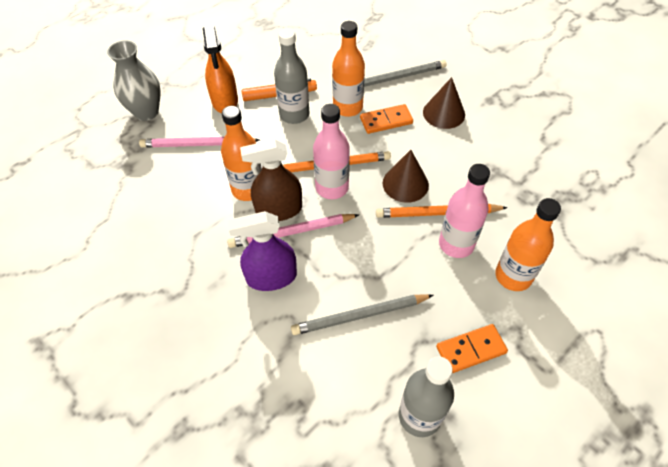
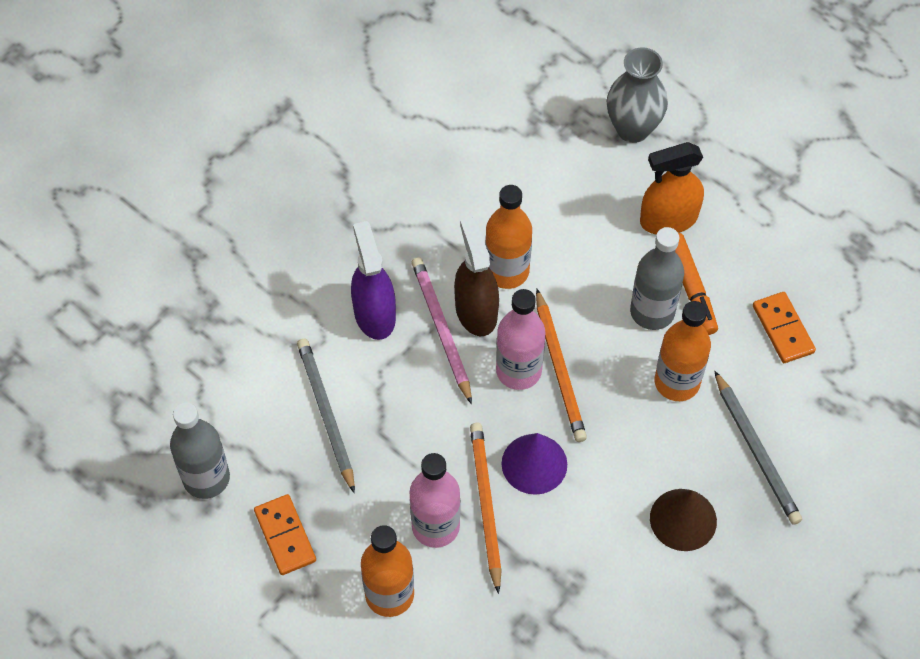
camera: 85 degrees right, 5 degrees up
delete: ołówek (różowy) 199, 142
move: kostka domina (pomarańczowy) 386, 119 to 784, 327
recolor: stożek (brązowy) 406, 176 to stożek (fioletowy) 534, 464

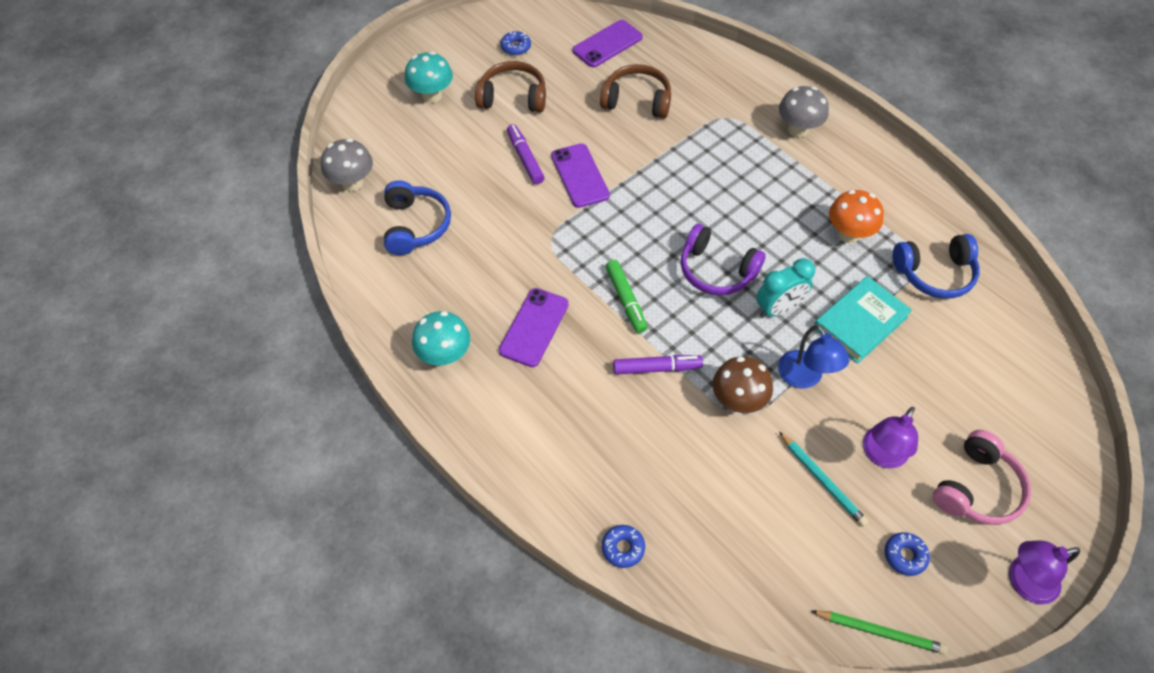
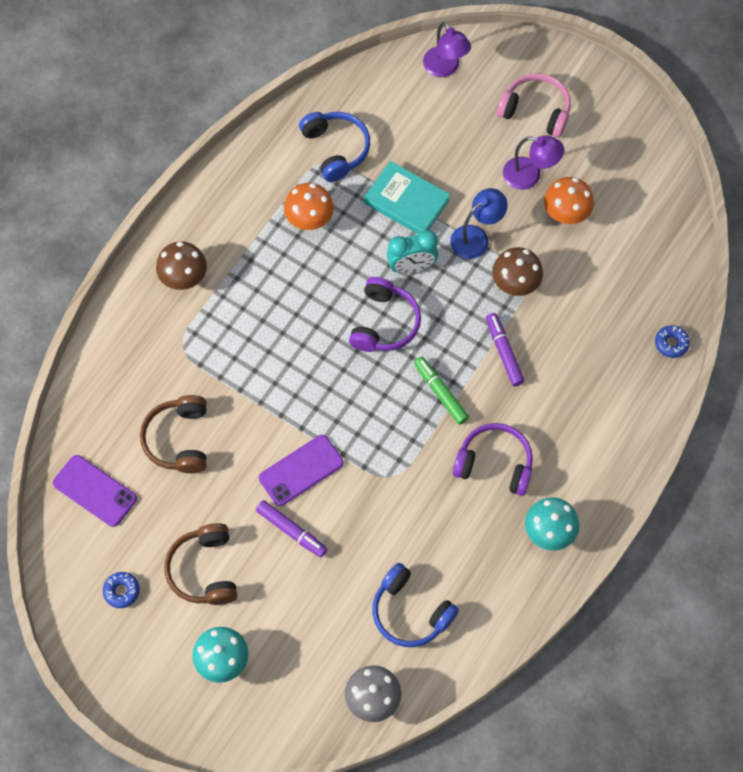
camera: 105 degrees left, 10 degrees up
delete: donut (niebieski) 907, 554; ołówek (zielony) 879, 632
move: lampka (fioletowy) 1044, 572 to 447, 49
replace: telefon (fioletowy) 534, 327 to słuchawki (fioletowy) 493, 459; ołówek (turkusowy) 823, 479 to grzyb (pomarańczowy) 569, 200
recolor: grzyb (szary) 804, 111 to grzyb (brązowy) 181, 265
rotate: flamaster (fioletowy) 526, 154 = 291, 528 105 degrees counterclockwise; słuchawki (niebieski) 417, 217 = 415, 605 120 degrees counterclockwise; budzik (turkusowy) 785, 288 = 412, 251 120 degrees clockwise; flamaster (zielony) 626, 296 = 441, 391 90 degrees counterclockwise

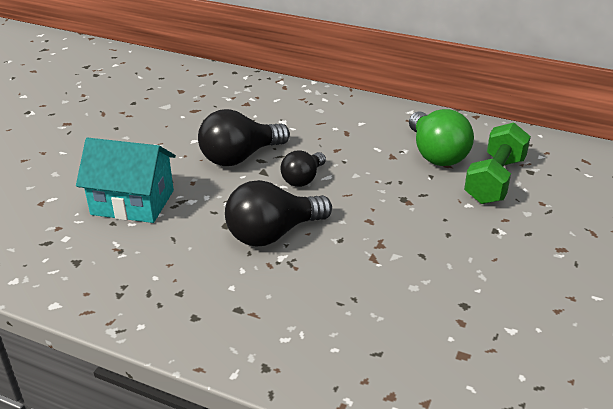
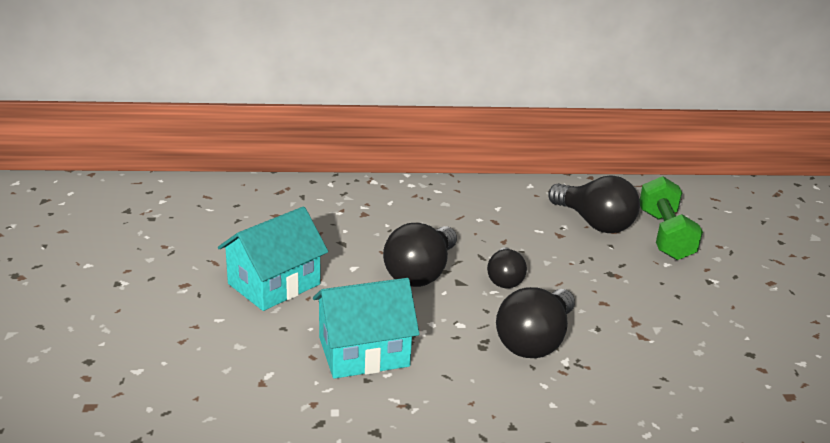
camera: 30 degrees left, 5 degrees down
insert: domek (turkusowy) 273, 258
recolor: żarówka (zielony) 441, 137 to żarówka (czarny) 594, 204

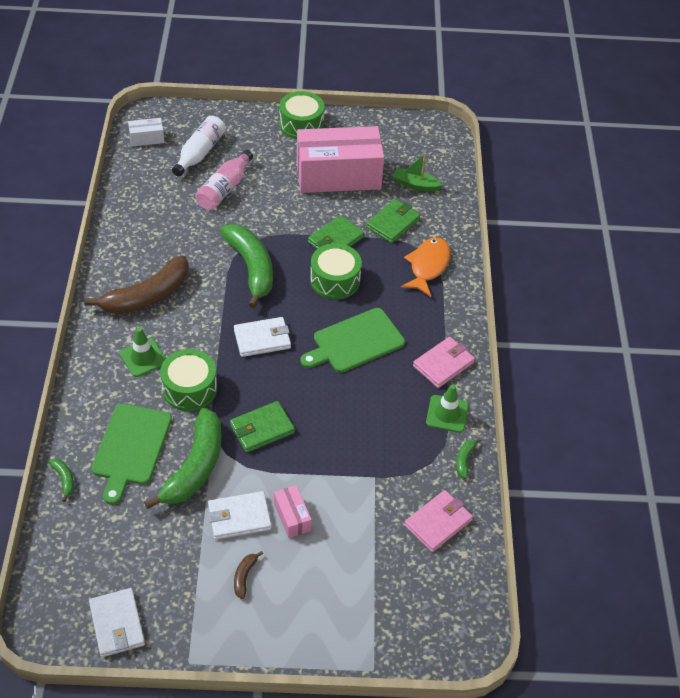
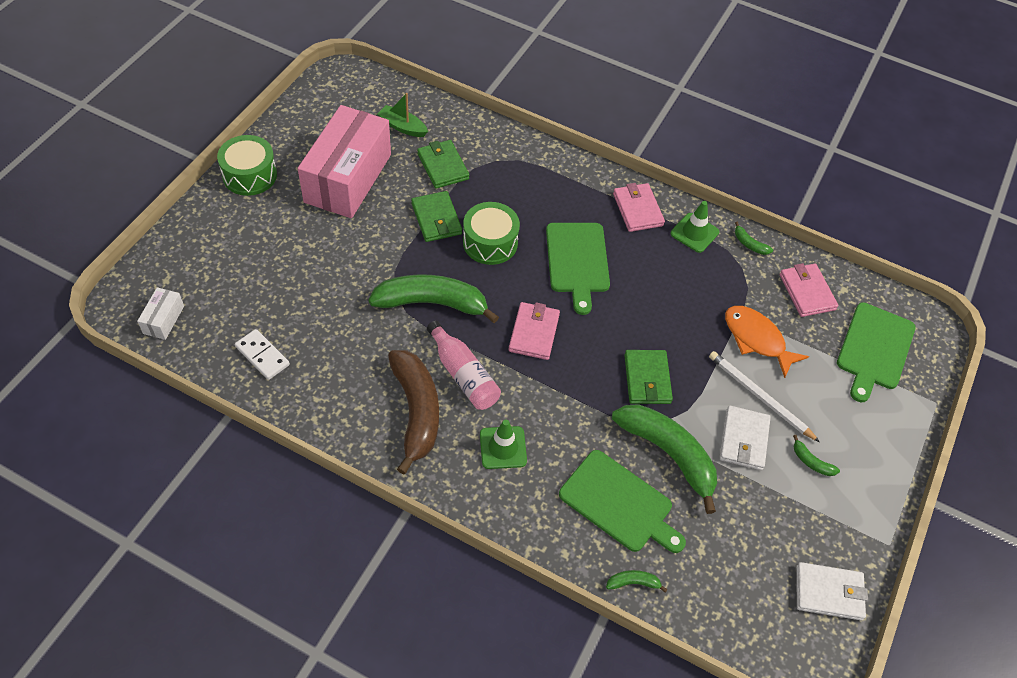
camera: 65 degrees left, 5 degrees up
delete: butelka (biały) 199, 146; bęben (zielony) 188, 380
insert: deska do krojenia (zielony) 876, 352; kostka domina (biały) 262, 354
move: butelka (różowy) 224, 180 to 464, 365; ryba (pomarańczowy) 425, 267 to 767, 342
replace: pudełko (różowy) 293, 511 to ołówek (biały) 764, 396
recolor: portfel (biały) 262, 337 to portfel (różowy) 534, 331; banan (brązowy) 248, 575 to banan (zielony) 816, 455
rotate: łódka (zielony) 418, 172 = 402, 115 75 degrees clockwise

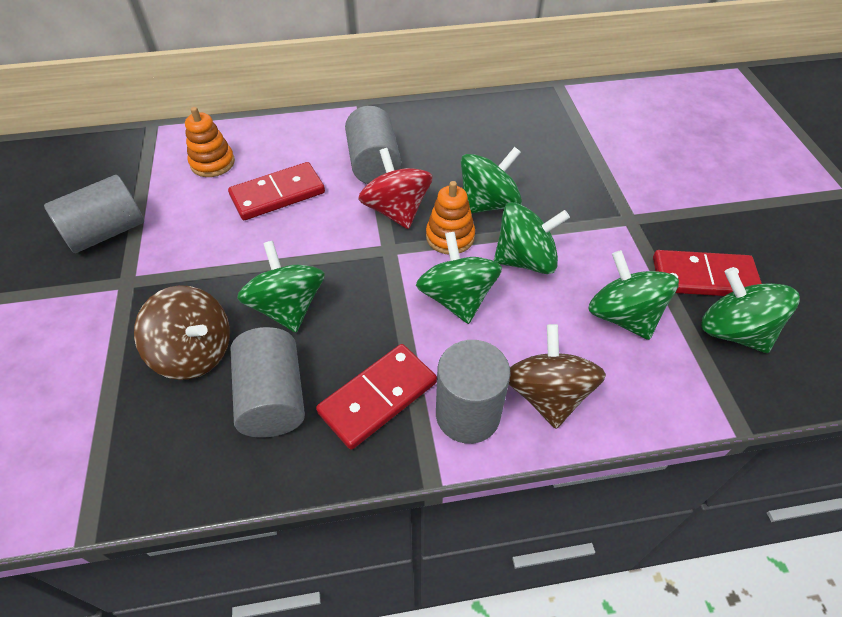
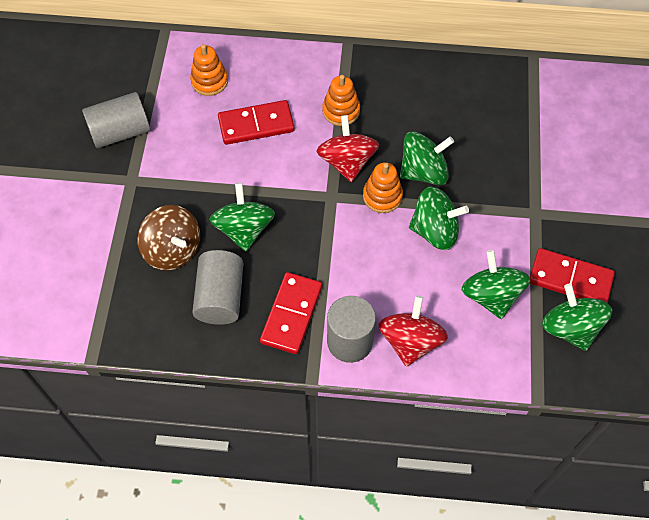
camera: 15 degrees right, 10 degrees up
delete: bączek (zielony) 459, 278
replace: walec (szary) 373, 145 to zabawka nakładanka (pomarańczowy) 341, 100
recolor: bączek (brązowy) 557, 376 to bączek (czerwony) 413, 331
rotate: kostka domina (czerwony) 376, 397 = 291, 313 45 degrees counterclockwise

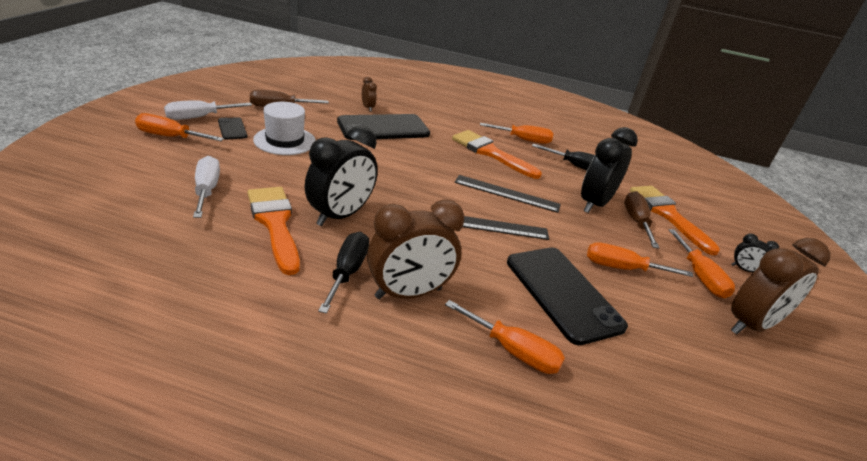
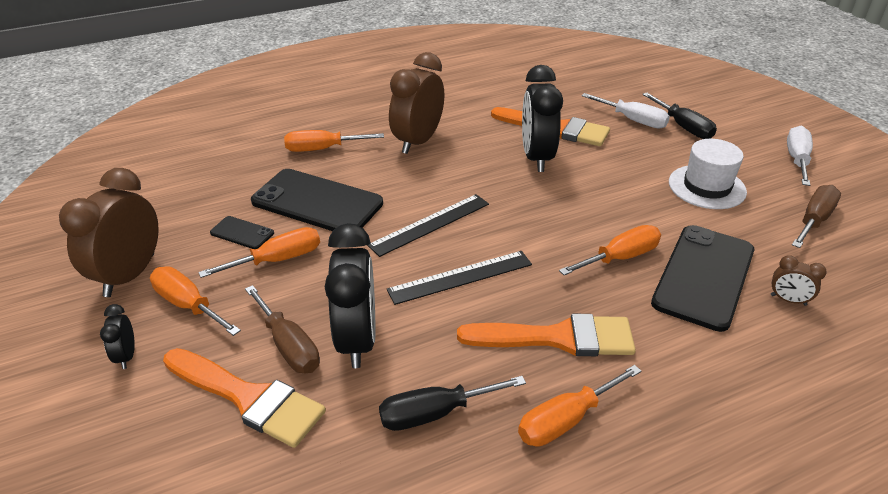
camera: 145 degrees right, 5 degrees up
move: śrubokręt (pomarańczowy) 179, 127 to 610, 250; telefon (czarny) 232, 128 to 242, 232; śrubokręt (czarny) 343, 273 to 679, 116
rotate: budzik (czarny) 755, 253 = 117, 336 90 degrees counterclockwise

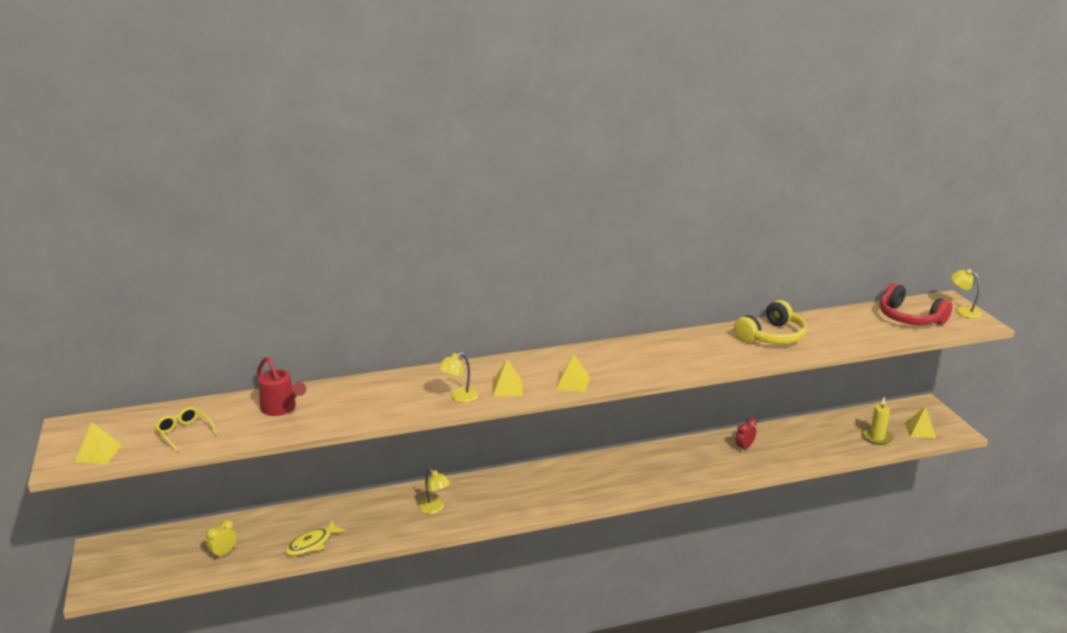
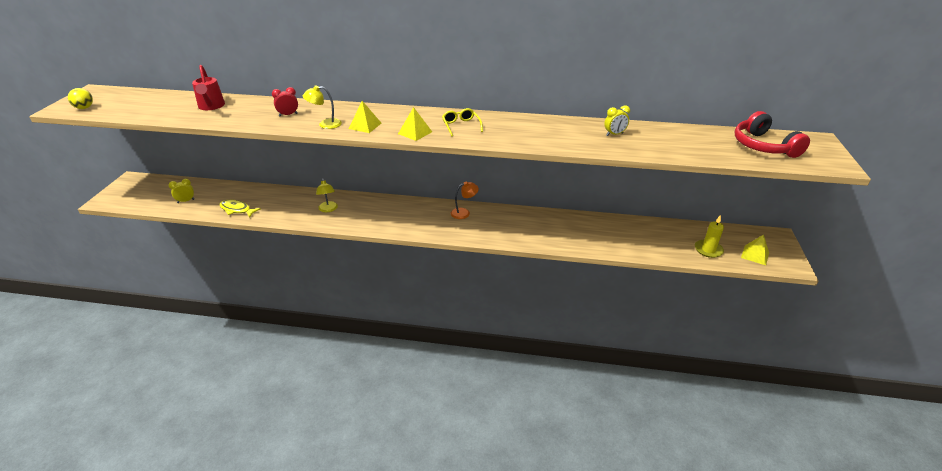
camera: 25 degrees right, 10 degrees up
delete: lampka (żółty) 966, 293
insert: lampka (pomarańczowy) 465, 200
move: okulary (żółty) 186, 429 to 462, 122; budzik (czerwony) 746, 435 to 285, 102
replace: słuchawki (żółty) 770, 322 to budzik (żółty) 617, 120; piramida (żółty) 98, 443 to piłka (żółty) 80, 98
rotate: ryba (żółty) 315, 538 = 240, 209 45 degrees clockwise

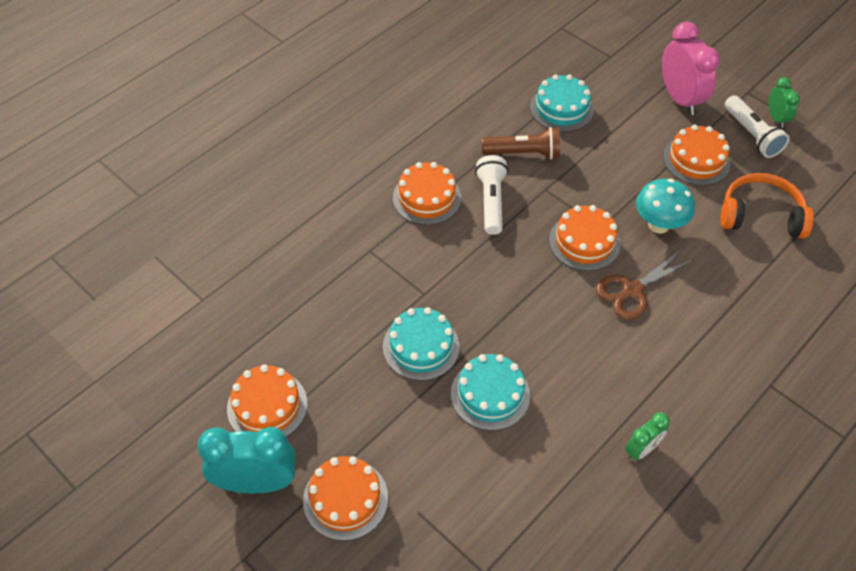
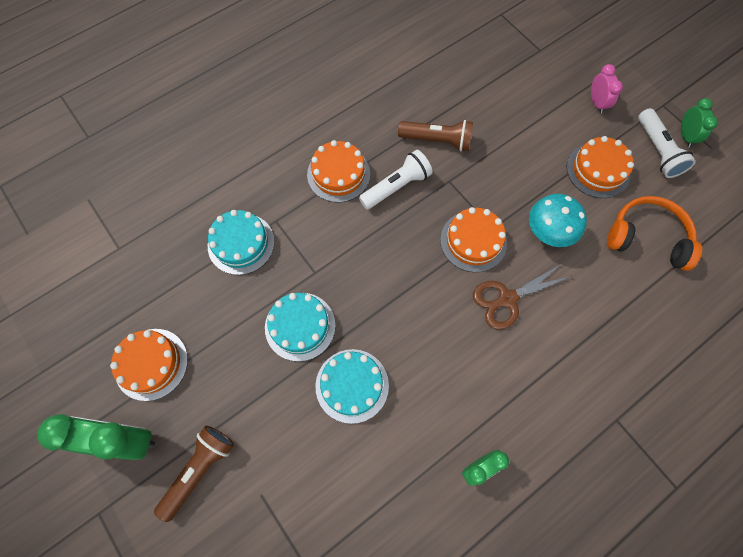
camera: 10 degrees right, 15 degrees up
move: tort (turkusowy) 562, 103 to 241, 242
replace: tort (pomarańczowy) 345, 498 to latarka (brązowy) 194, 474
recolor: budzik (turkusowy) 246, 460 to budzik (zielony) 96, 437
rotate: latarka (biały) 491, 195 = 396, 180 45 degrees clockwise
resize: budzik (różowy) 691, 68 = 607, 88 x0.54

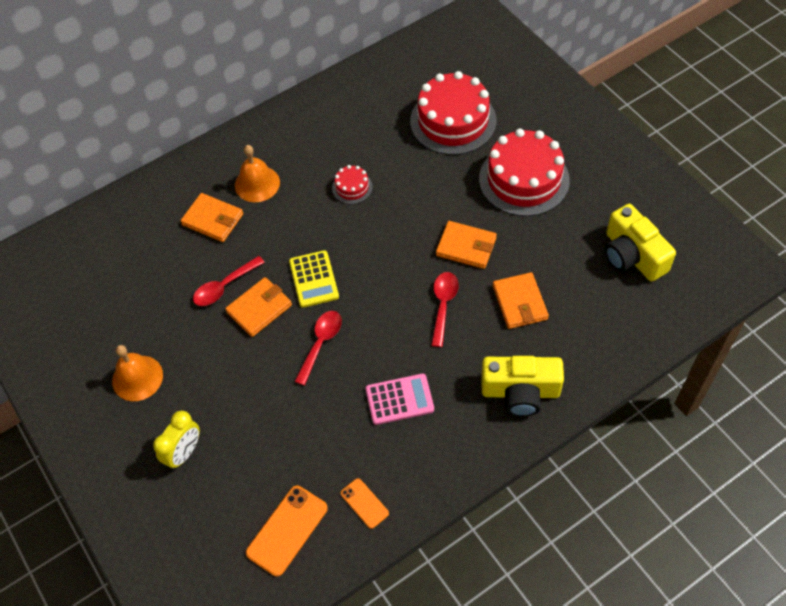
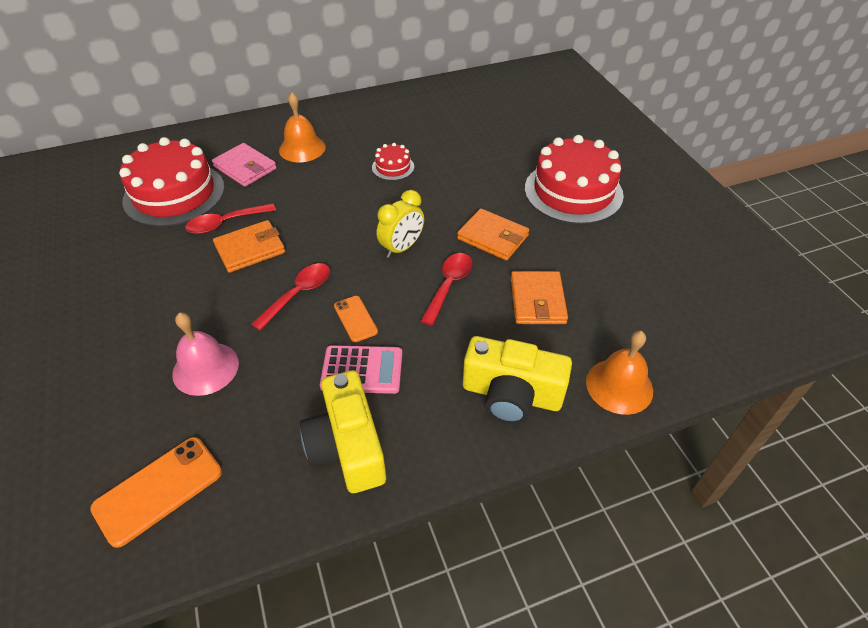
camera: 10 degrees right, 10 degrees down
delete: kalkulator (żółty) 314, 279
insert: dzwonek (różowy) 205, 354
move: tort (czerwony) 453, 113 to 172, 182; aparat fotograficzny (żółty) 640, 242 to 343, 431; dzwonek (pomarańczowy) 137, 373 to 619, 373; budzik (żółty) 176, 440 to 400, 224; telefon (pomarańczowy) 365, 503 to 356, 319
recolor: portfel (pomarańczowy) 211, 217 to portfel (różowy) 244, 165

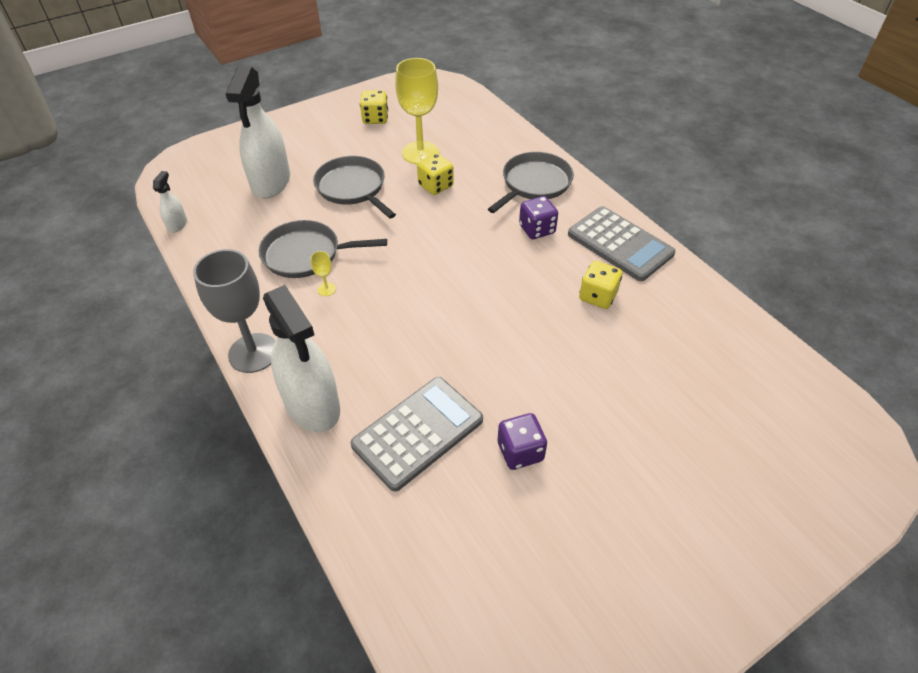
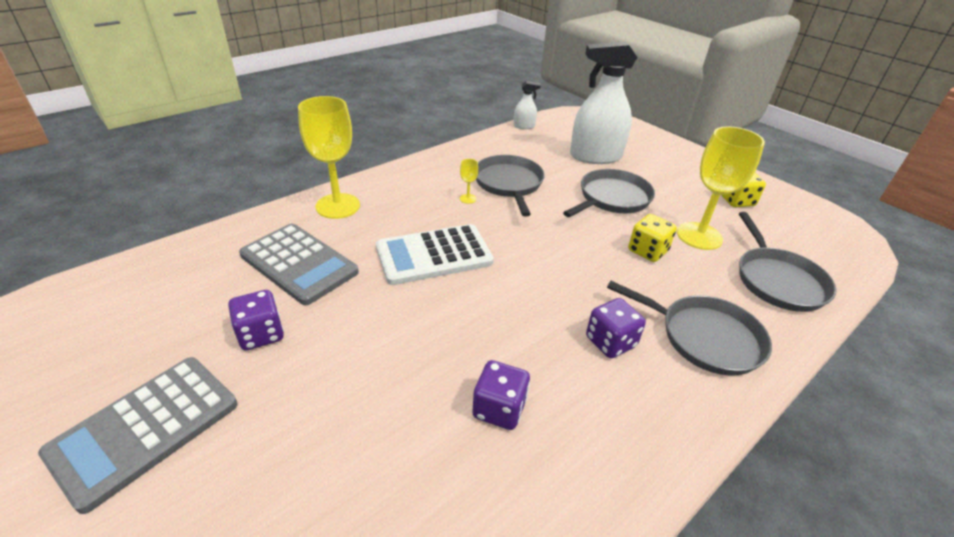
camera: 80 degrees right, 10 degrees down
delete: kielich (szary) 234, 311
insert: patelnia (szary) 788, 262; kalkulator (biały) 435, 254
move: kalkulator (szary) 622, 243 to 137, 435
replace: spryskiwacz (biały) 301, 358 to kielich (żółty) 329, 157
recolor: kostka do gry (żółty) 600, 285 to kostka do gry (fioletowy) 501, 395

